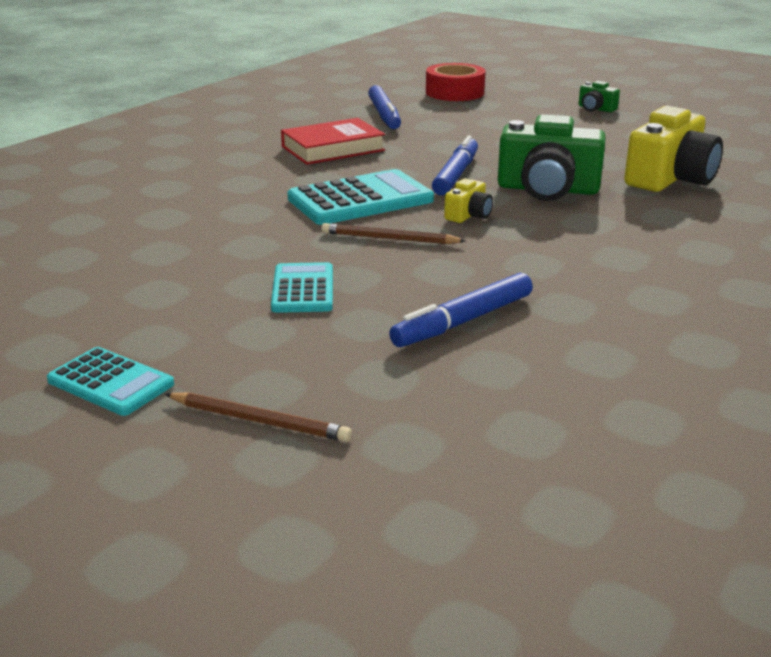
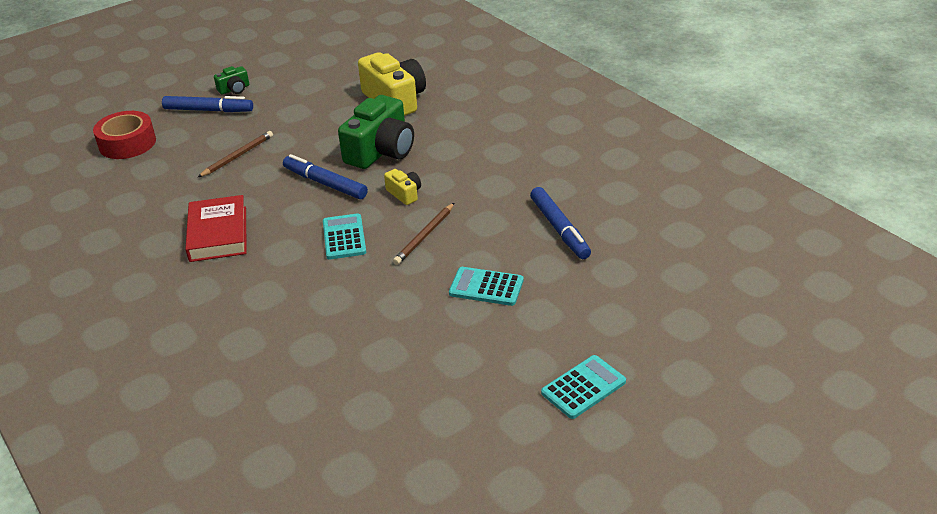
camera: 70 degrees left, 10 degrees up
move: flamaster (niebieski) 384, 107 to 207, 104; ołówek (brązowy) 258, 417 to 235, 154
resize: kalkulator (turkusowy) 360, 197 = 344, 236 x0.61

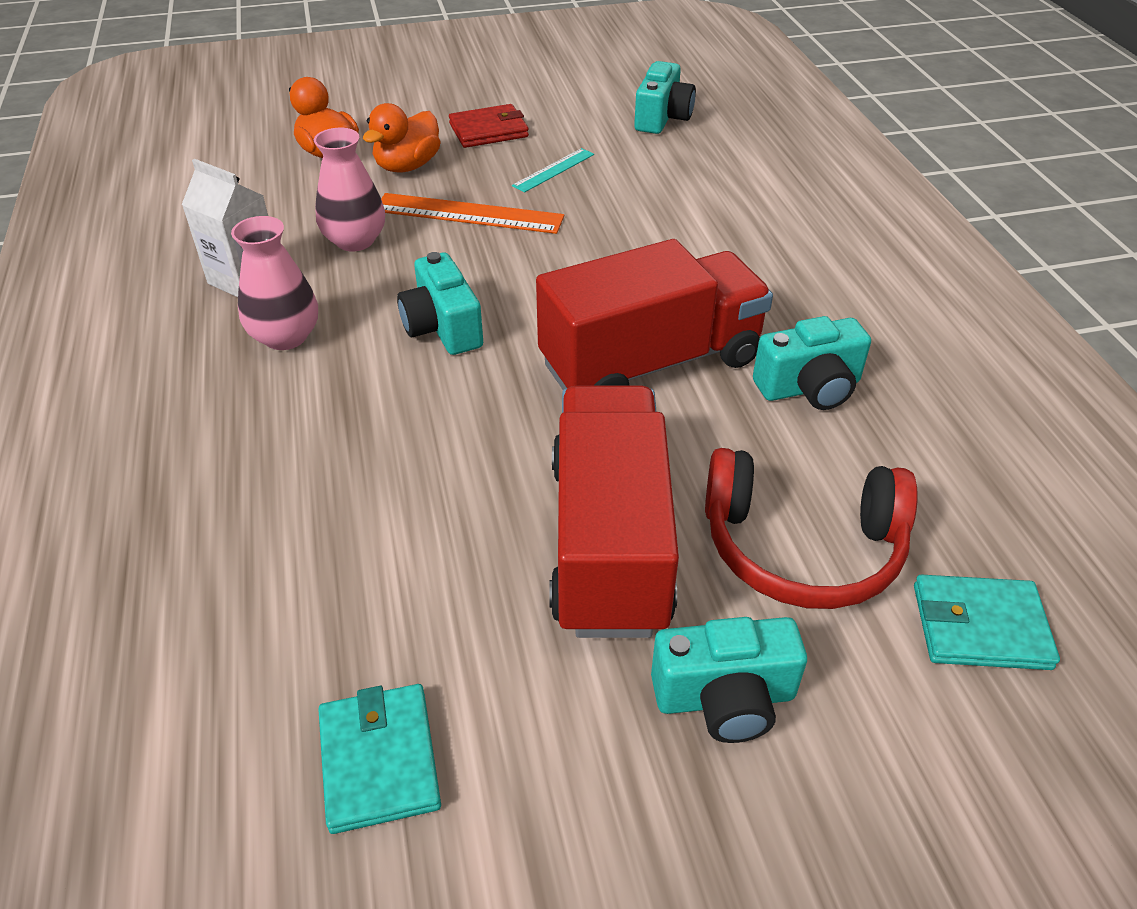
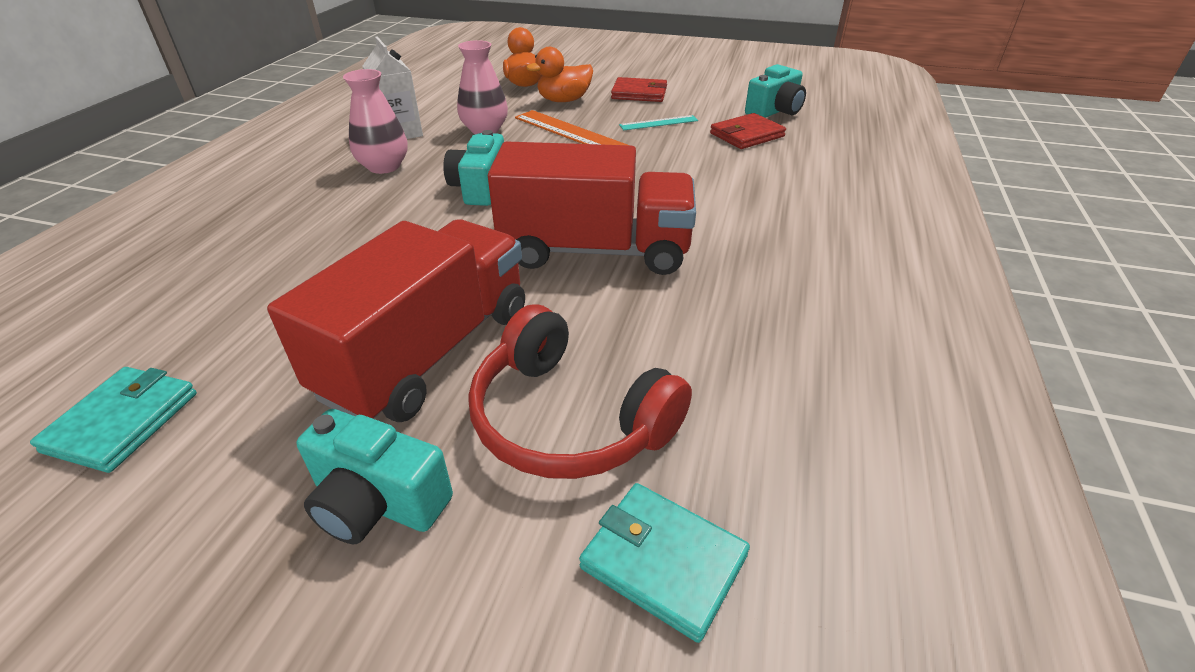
camera: 30 degrees right, 5 degrees down
delete: aparat fotograficzny (turkusowy) 812, 363
insert: portfel (czerwony) 748, 131

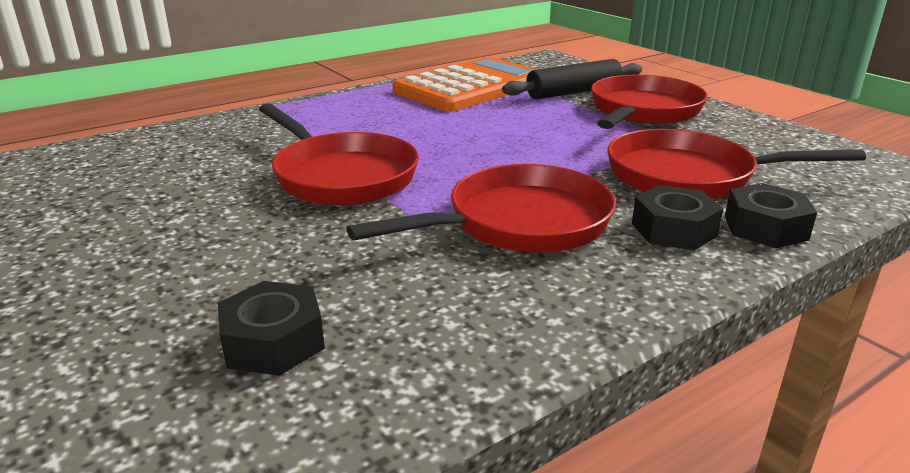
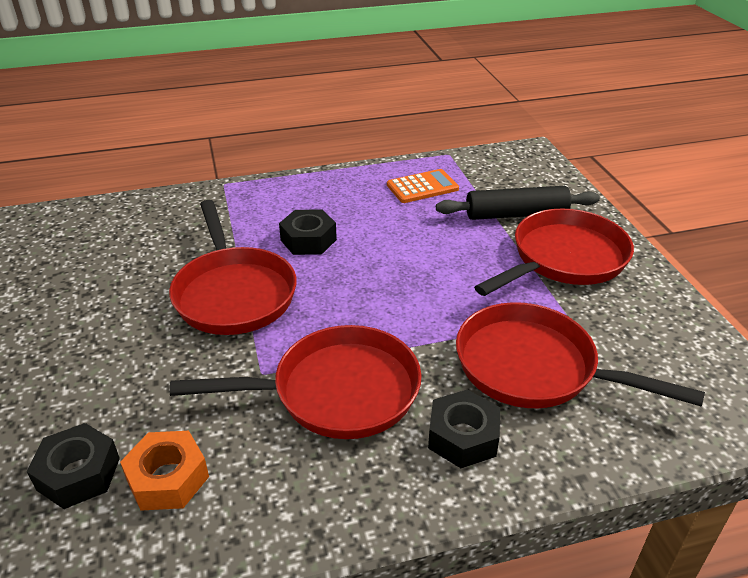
camera: 20 degrees right, 10 degrees up
insert: nakrętka (pomarańczowy) 164, 471
move: nakrętka (czarny) 771, 215 to 308, 232
resize: kalkulator (pomarańczowy) 464, 84 = 423, 186 x0.47

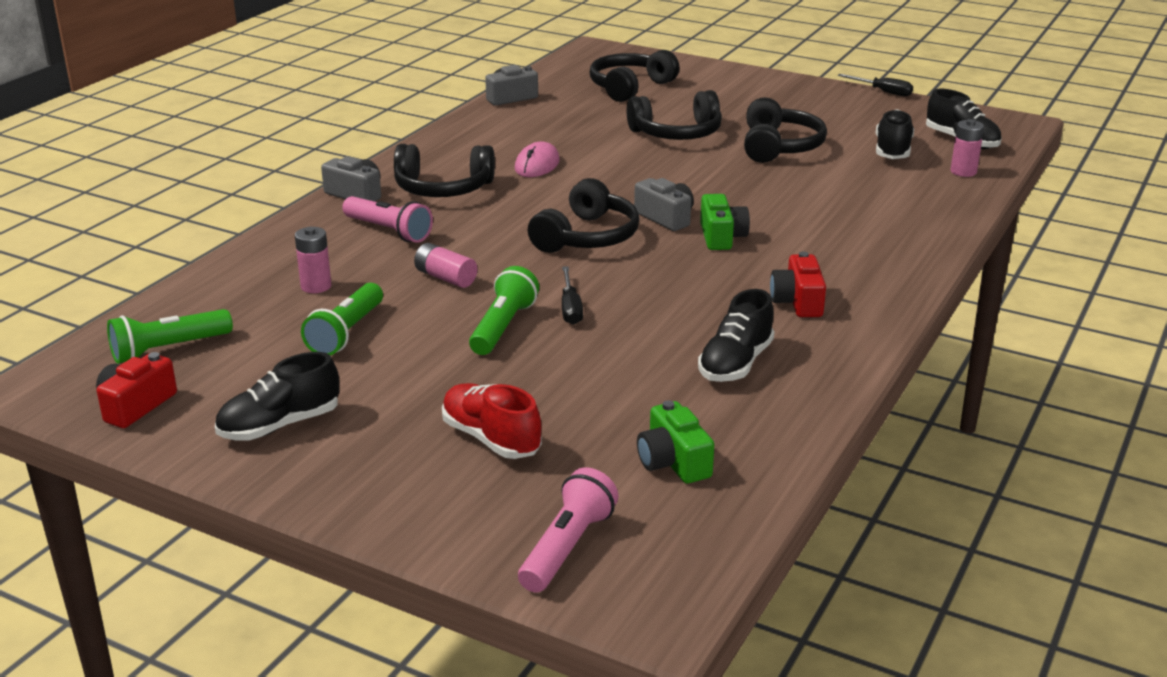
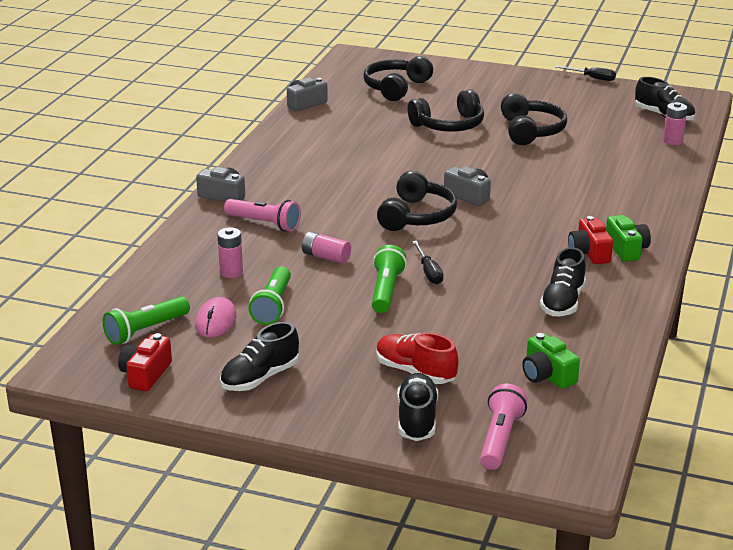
camera: 10 degrees left, 0 degrees up
delete: słuchawki (czarny) 444, 170
move: but (czarny) 895, 134 to 417, 407; myszka (różowy) 537, 159 to 216, 317; aparat fotograficzny (zielony) 725, 222 to 628, 238

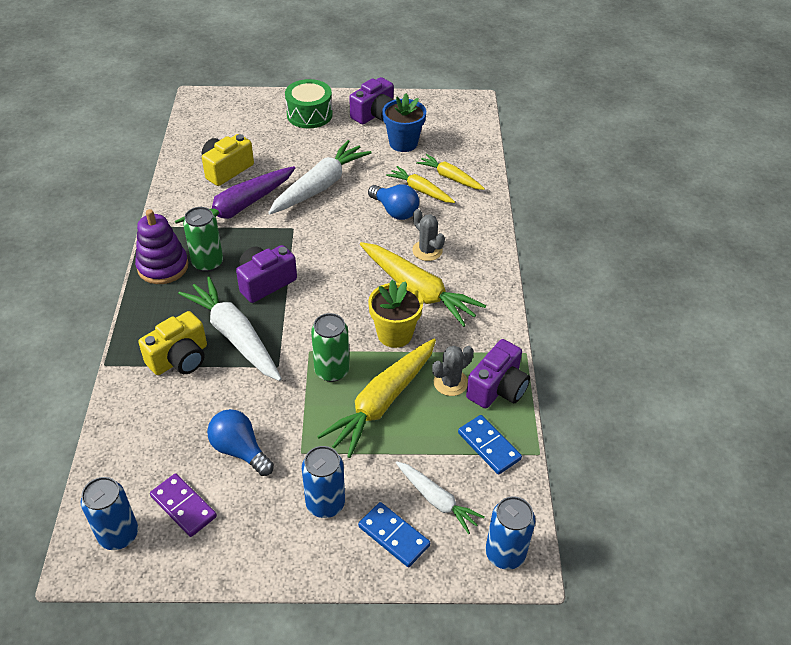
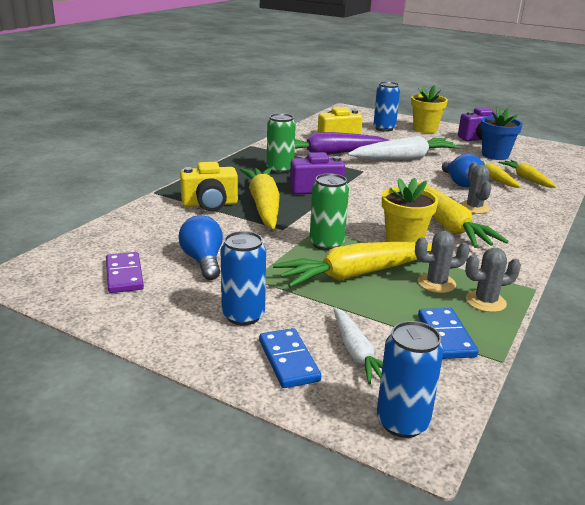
camera: 30 degrees right, 20 degrees down
delete: zabawka nakładanka (fioletowy) 161, 246
move: puszka (niebieski) 109, 513 to 386, 107
replace: bęben (zielony) 309, 104 to doniczka (żółty) 429, 109; aparat fotograficzny (fioletowy) 498, 373 to kaktus (szary) 493, 280
recolor: marchewka (biały) 230, 329 to marchewka (żółty) 260, 198

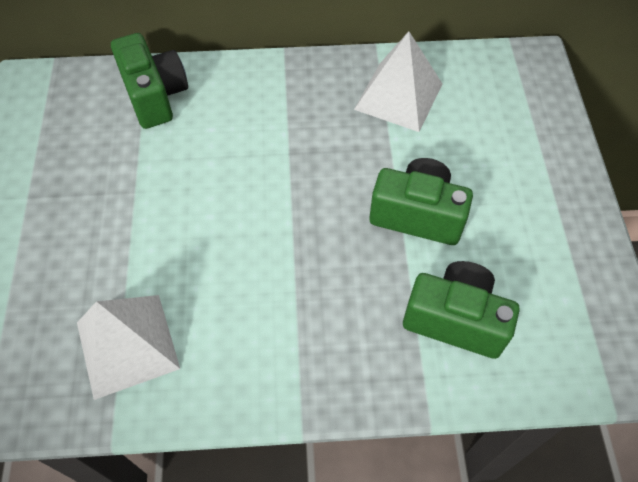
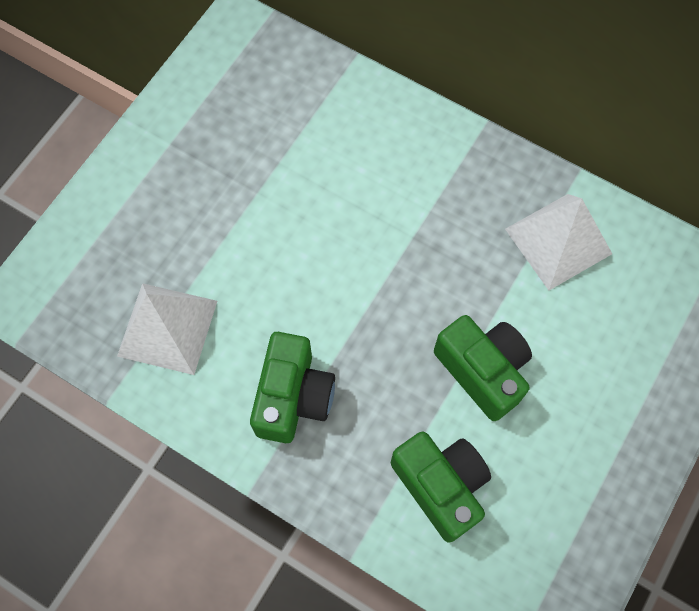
camera: 35 degrees right, 10 degrees up
move: aparat fotograficzny (zielony) 149, 81 to 292, 387

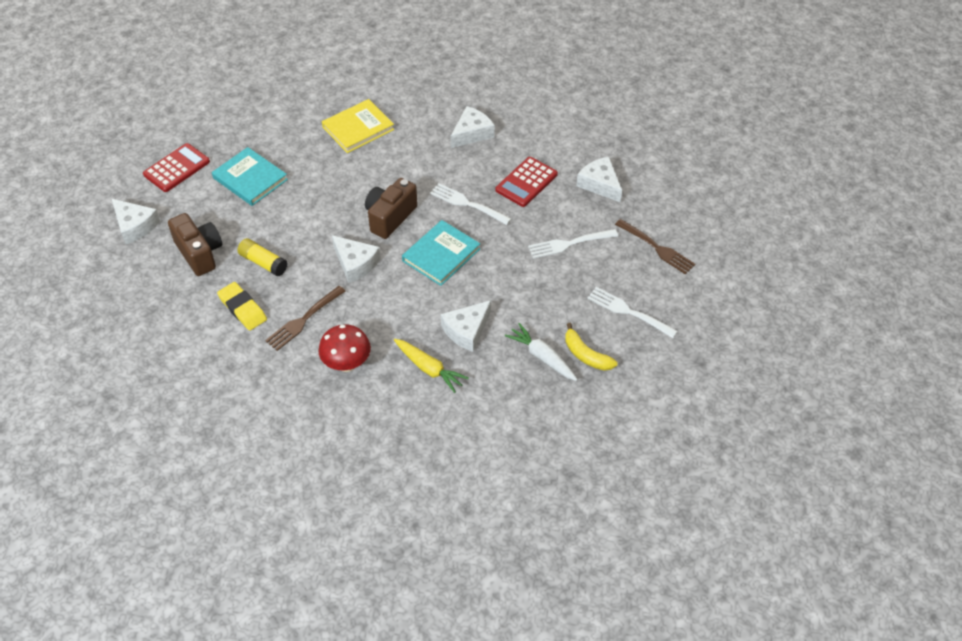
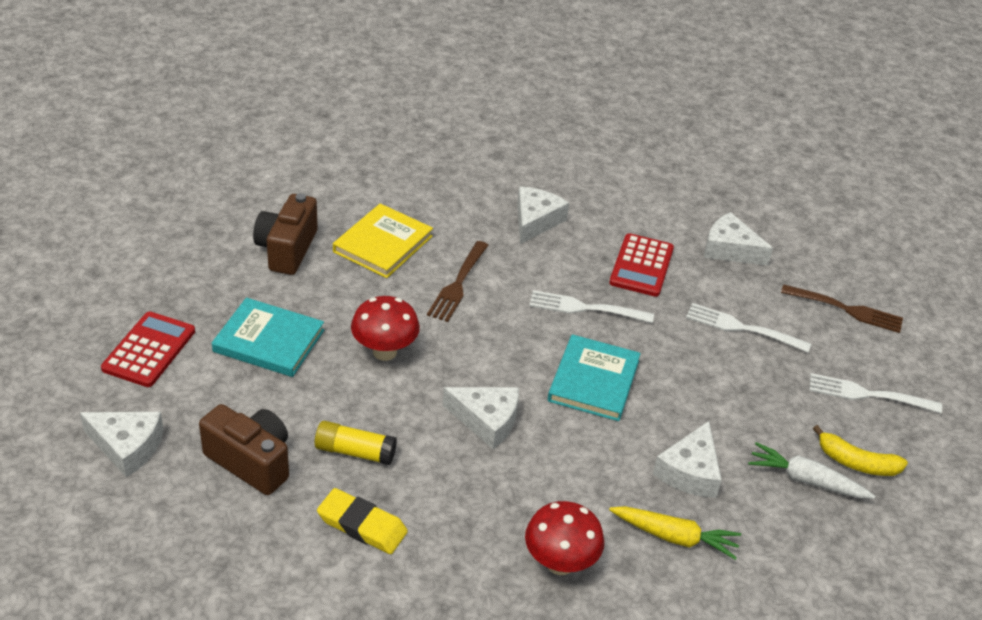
camera: 25 degrees left, 10 degrees down
insert: grzyb (czerwony) 385, 328
move: aparat fotograficzny (brązowy) 391, 208 to 285, 234; widelec (brązowy) 305, 318 to 457, 281
rotate: widelec (biały) 573, 244 = 748, 328 60 degrees clockwise

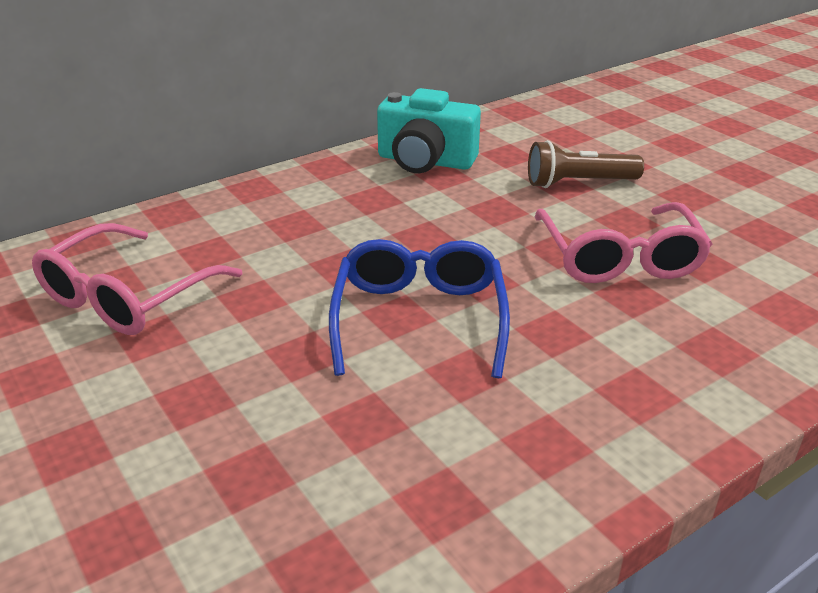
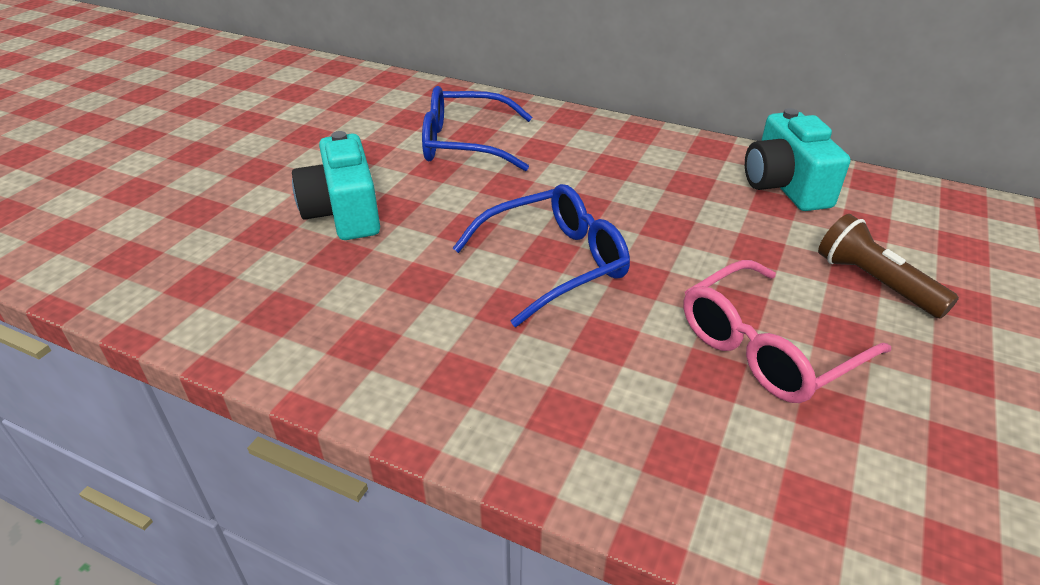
camera: 60 degrees right, 5 degrees up
insert: aparat fotograficzny (turkusowy) 336, 185
recolor: okulary (różowy) 137, 279 to okulary (niebieski) 477, 128

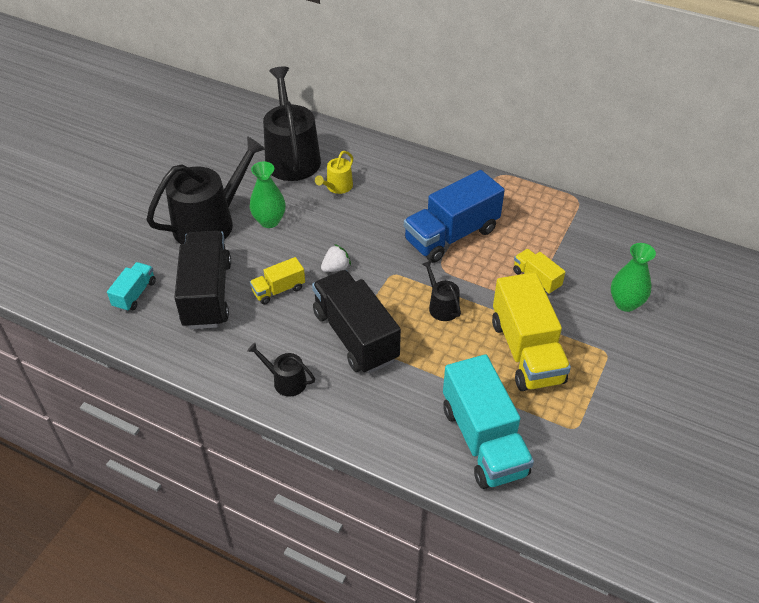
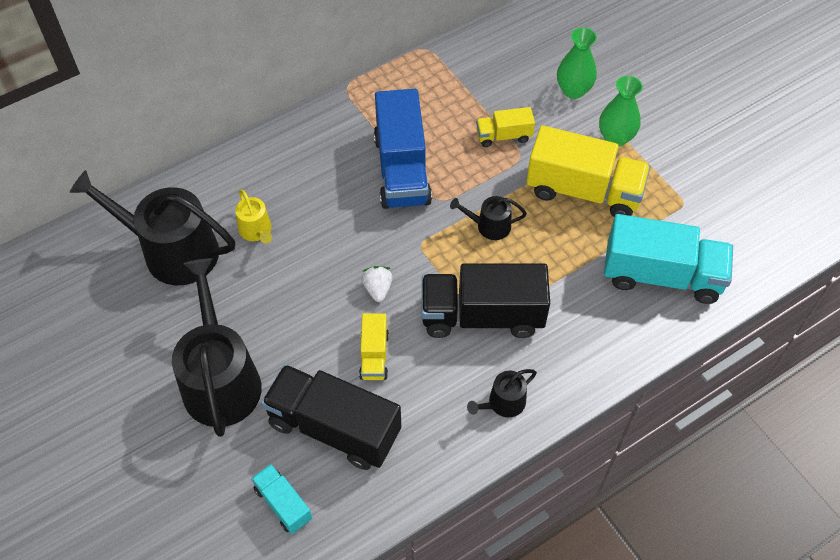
camera: 60 degrees left, 10 degrees up
move: wazon (zielony) 268, 195 to 621, 111

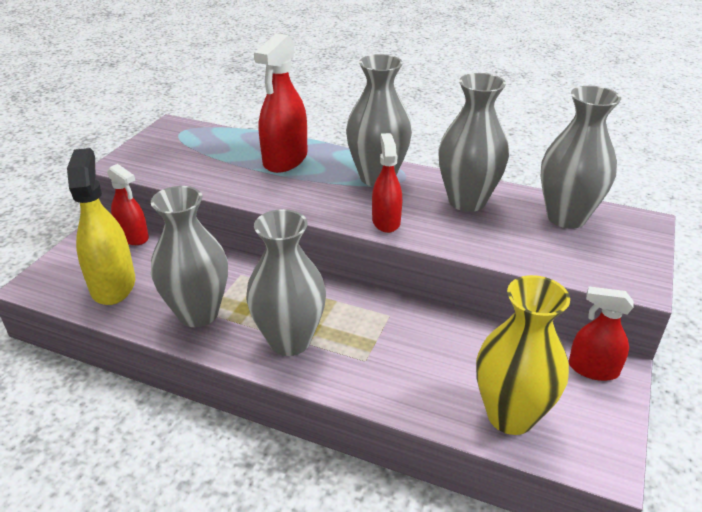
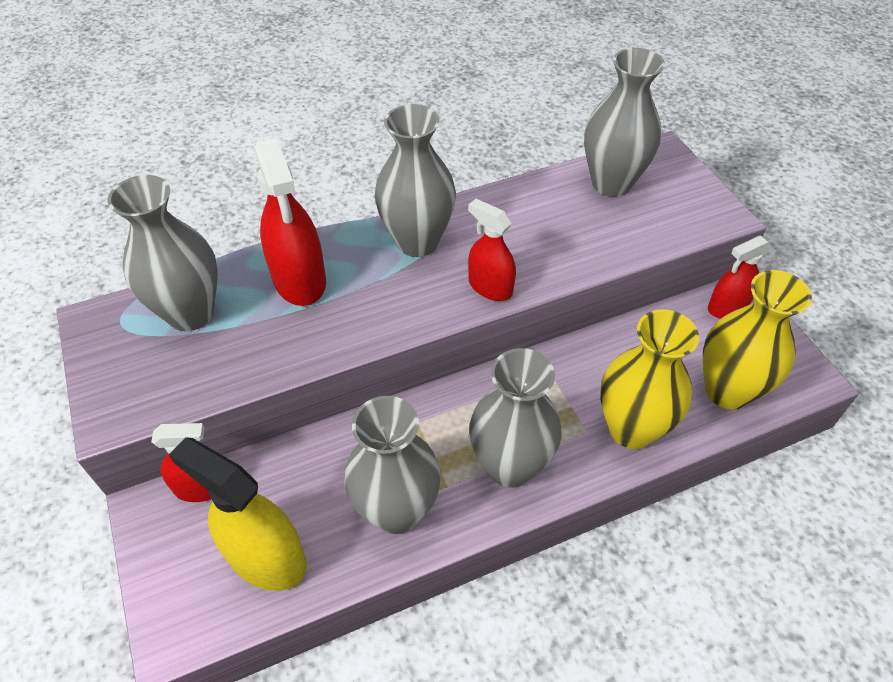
camera: 45 degrees left, 15 degrees up
insert: wazon (żółty) 649, 379
move: wazon (szary) 473, 142 to 163, 253

